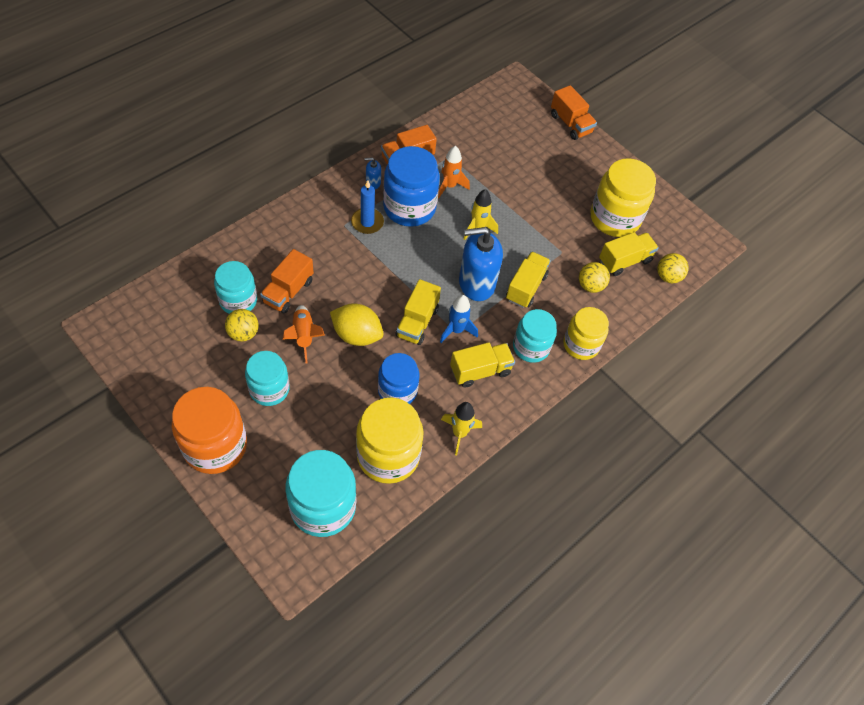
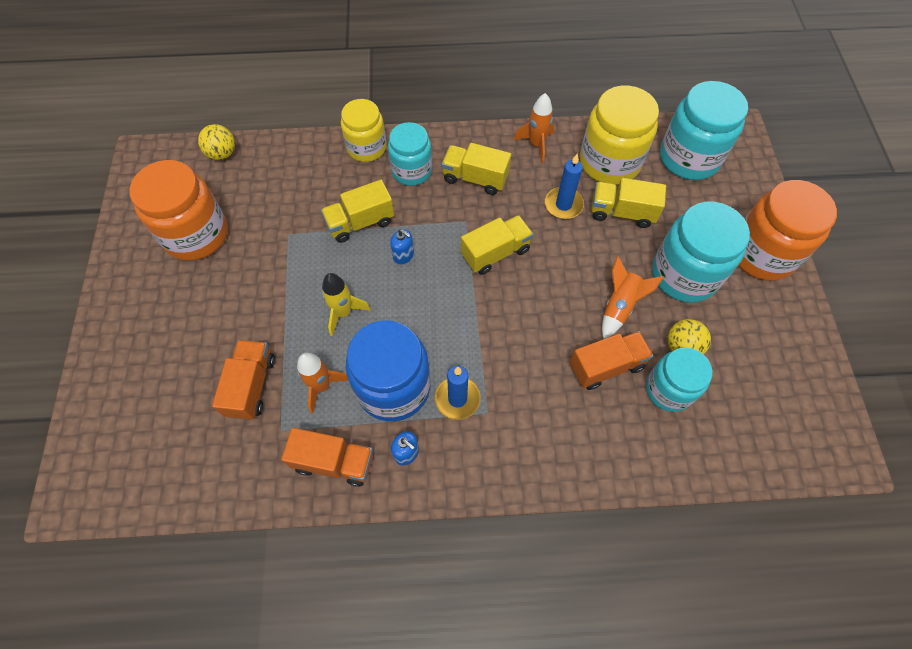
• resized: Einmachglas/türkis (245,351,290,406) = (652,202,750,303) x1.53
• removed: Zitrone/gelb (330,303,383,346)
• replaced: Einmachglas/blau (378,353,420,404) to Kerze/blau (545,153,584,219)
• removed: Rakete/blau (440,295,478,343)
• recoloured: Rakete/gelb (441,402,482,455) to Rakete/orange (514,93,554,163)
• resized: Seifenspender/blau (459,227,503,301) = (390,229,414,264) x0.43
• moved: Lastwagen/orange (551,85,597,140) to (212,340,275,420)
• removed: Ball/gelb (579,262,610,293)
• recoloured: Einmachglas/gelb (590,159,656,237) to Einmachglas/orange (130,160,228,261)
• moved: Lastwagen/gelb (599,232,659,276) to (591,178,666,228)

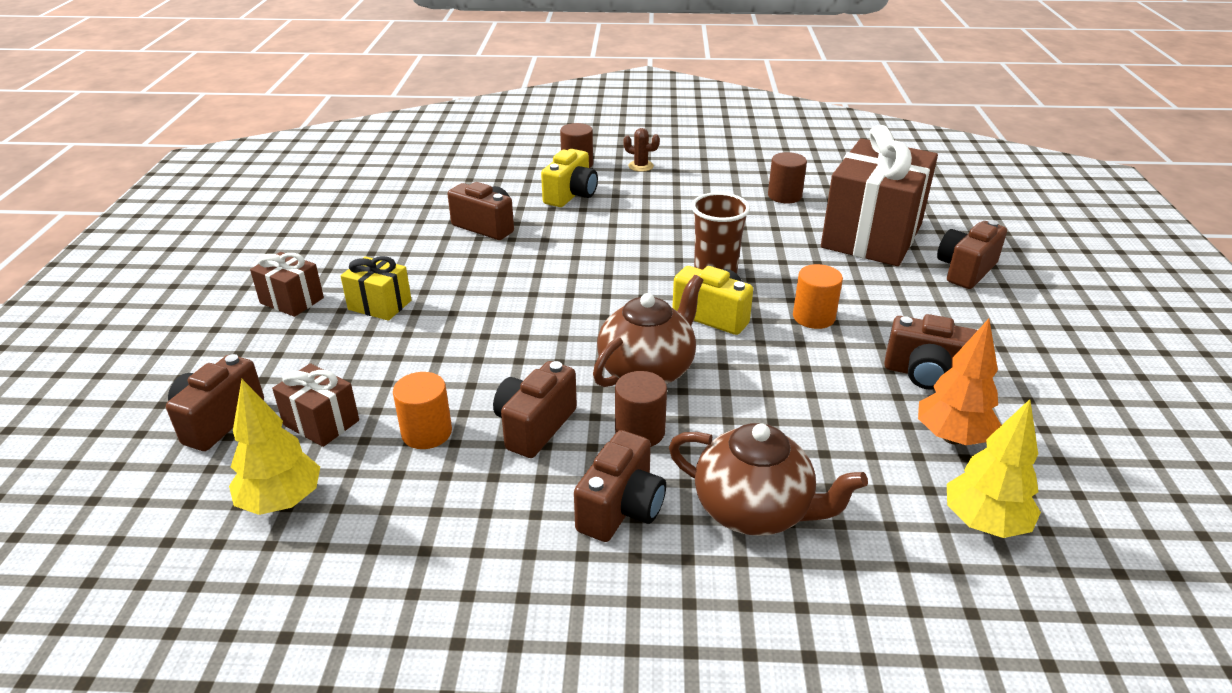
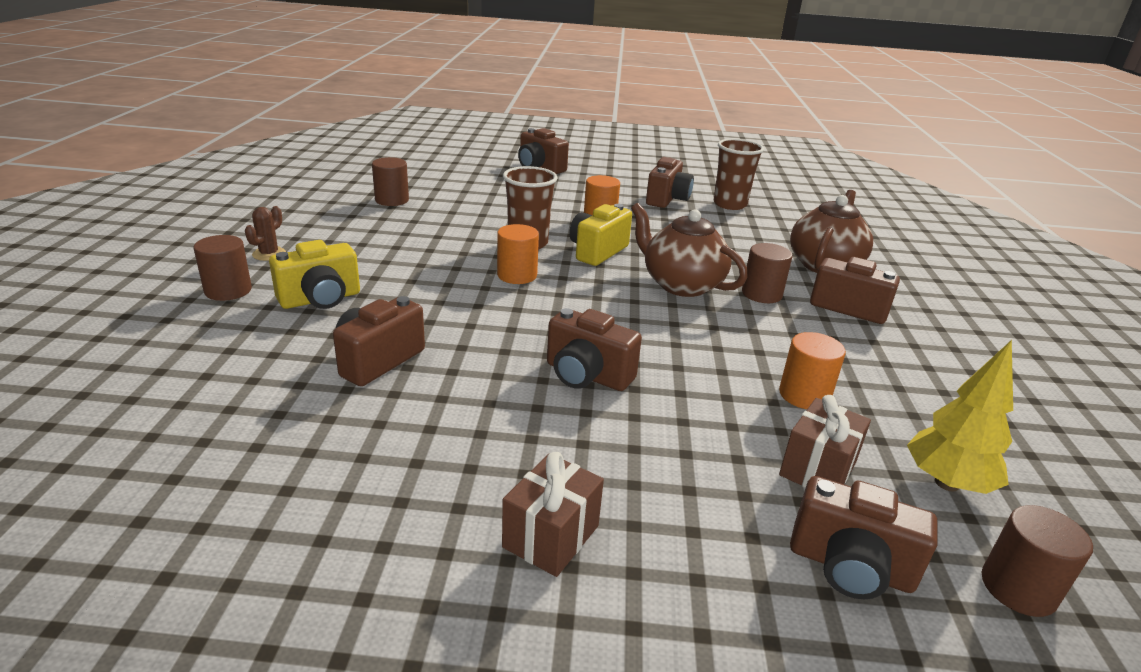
• removed: Geschenk/gelb (341,256,412,321)
• moved: Kamera/braun (493,361,577,458) to (547,308,642,391)
• turned: Kamera/gelb (541,149,598,207) = (269,240,360,309) 120 degrees clockwise
• removed: Geschenk/braun (821,125,938,266)
• replaced: Baum/orange (918,319,1001,445) to Becher/braun (714,139,764,210)
• removed: Baum/gelb (947,399,1041,538)
• added: Vollzylinder/orange (497,224,539,284)
• added: Vollzylinder/braun (982,505,1093,617)

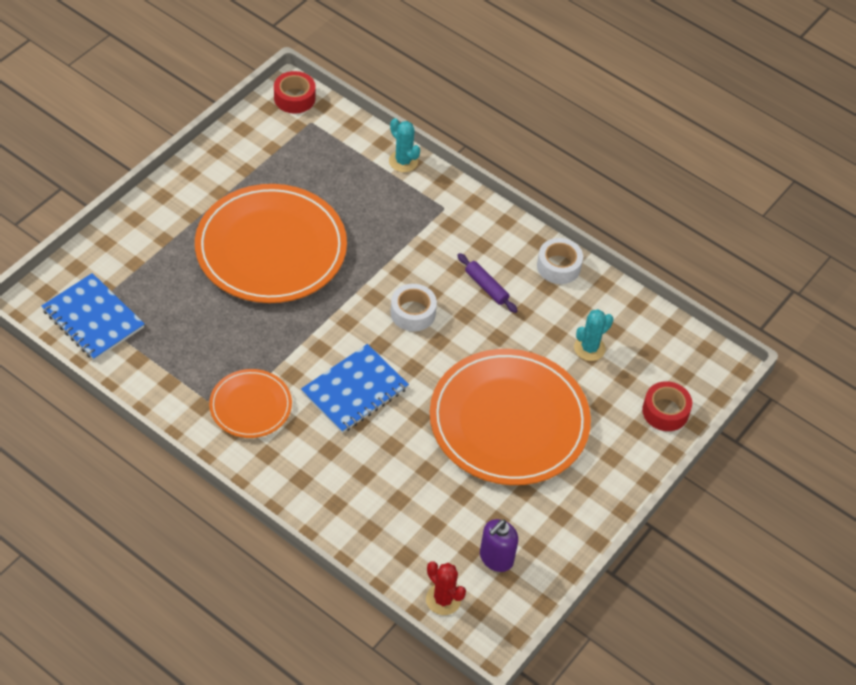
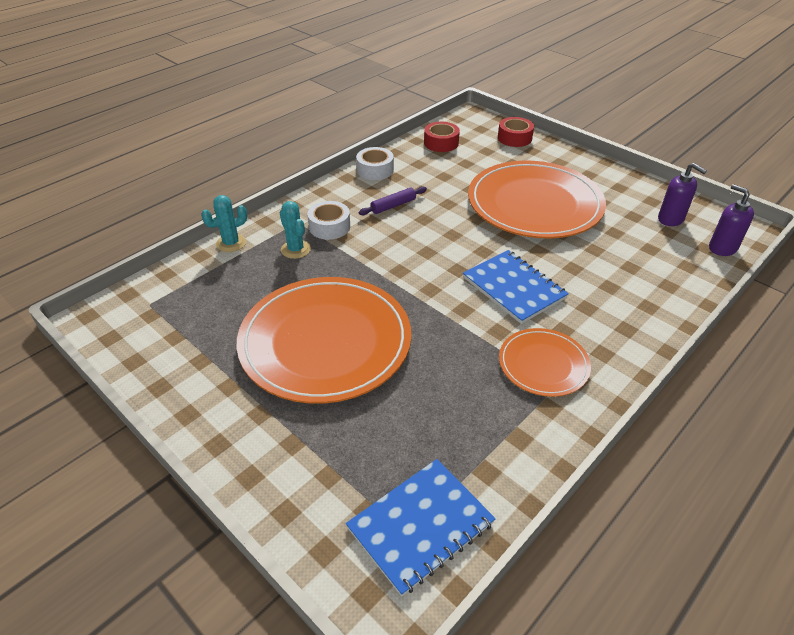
• moved: Klebeband/rot (274,71,316,114) to (424,122,460,152)
• moved: Klebeband/weiß (390,284,437,331) to (308,201,350,240)
• replaced: Kaktus/rot (426,561,466,615) to Seifenspender/lila (709,184,754,256)
• moved: Kaktus/türkis (574,309,613,361) to (280,201,311,259)

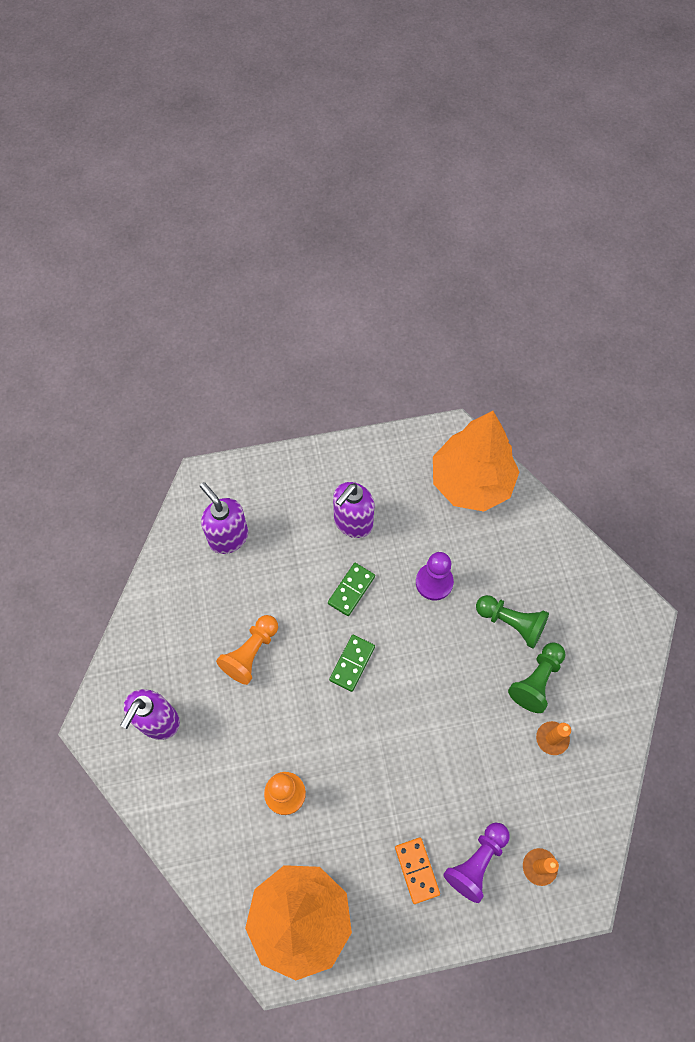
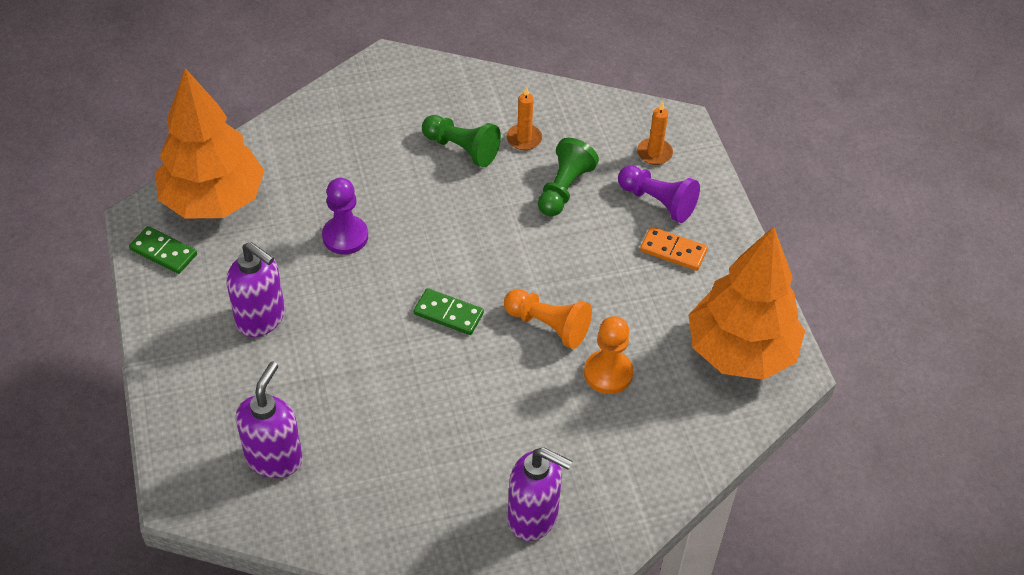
• turned: Seifenspender/lila (200,482,248,554) = (236,362,303,478) 150 degrees clockwise
• moved: Bauer/orange (216,615,278,685) to (504,289,592,349)
• moved: Dominostein/grün (328,563,375,616) to (129,226,197,274)
• turned: Dominostein/orange (395,837,440,904) = (640,227,708,271) 45 degrees clockwise
• moved: Bauer/grün (476,595,549,648) to (538,138,599,217)

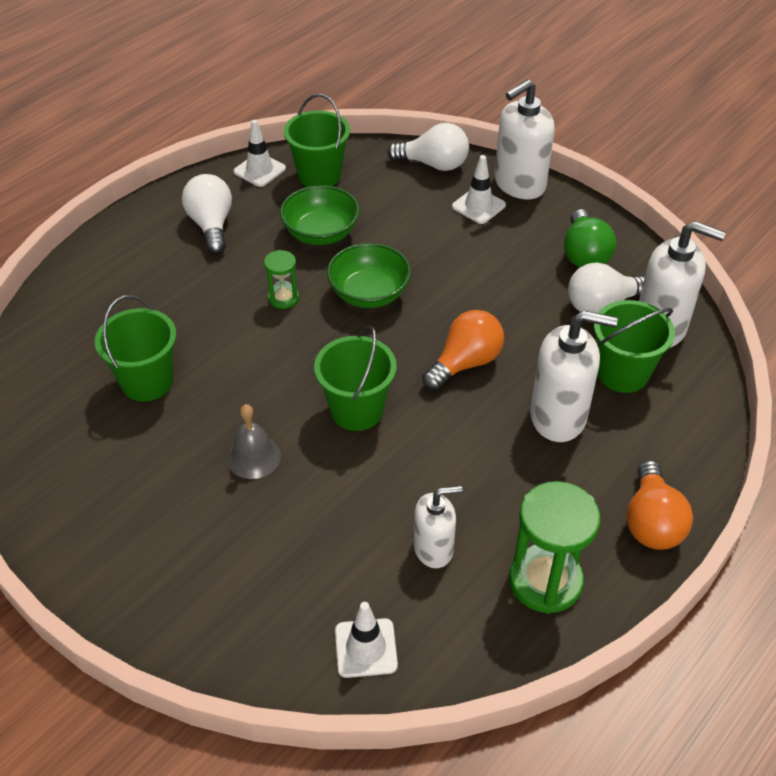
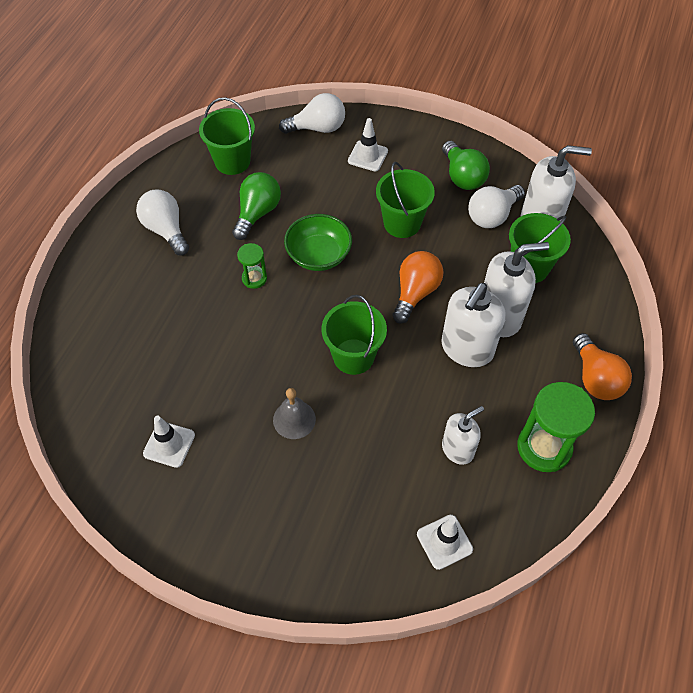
• moved: Eimer/grün (95,295,176,402) to (376,162,435,238)
• moved: Leitkegel/weiß (233,120,286,187) to (143,416,195,468)
• replaced: Schüssel/grün (280,185,360,245) to Glühbirne/grün (232,172,281,240)
• moved: Seifenspender/weiß (495,79,555,199) to (441,283,506,367)

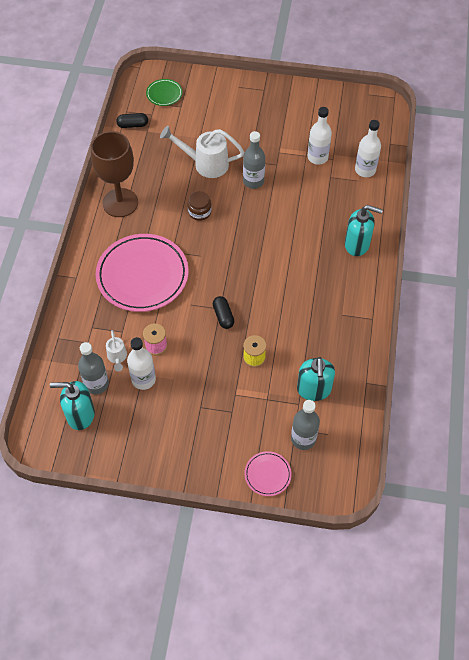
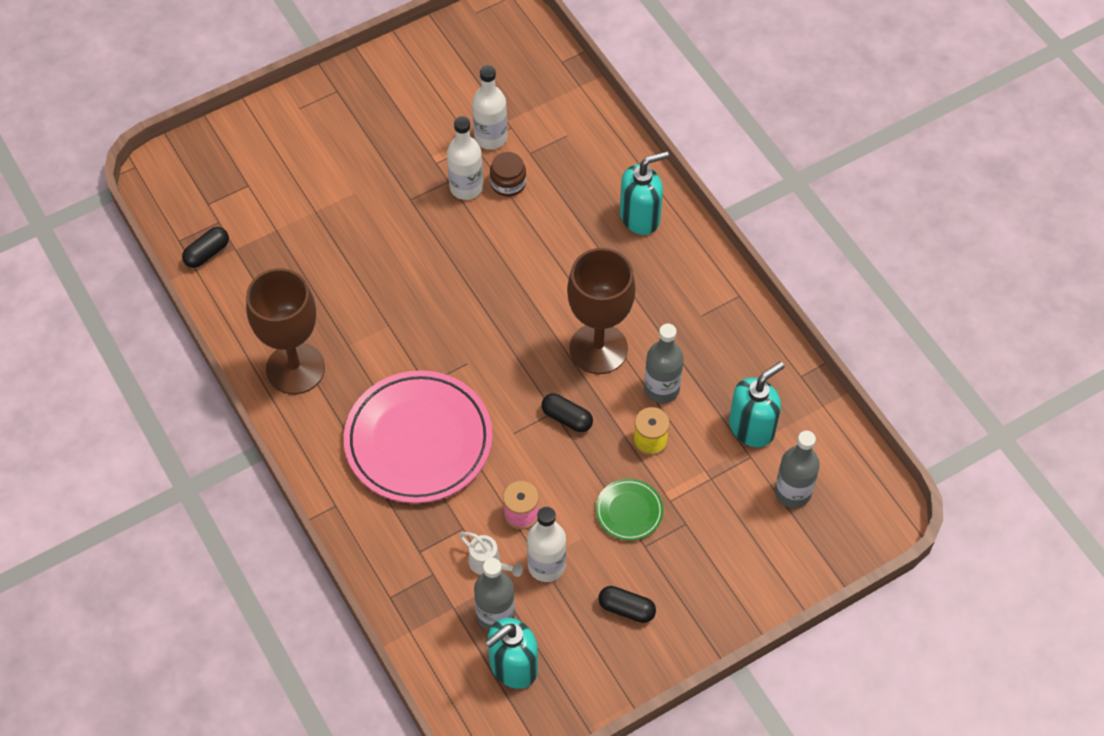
• moved: Teller/grün (146,79,183,106) to (596,479,663,541)
• removed: Gießkanne/weiß (160,126,244,178)
• moved: Einmachglas/braun (188,191,211,221) to (490,152,526,197)
• moved: Flasche/grau (243,131,265,189) to (644,324,684,403)
• removed: Teller/rosa (245,451,292,496)
• turned: Seifenspender/türkis (297,357,335,401) = (729,362,785,447) 90 degrees counterclockwise
• moved: Flasche/weiß (355,120,381,177) to (447,116,483,200)
• added: Kelch/braun (567,248,635,374)
• added: Kapsel/schwarz (598,586,656,623)

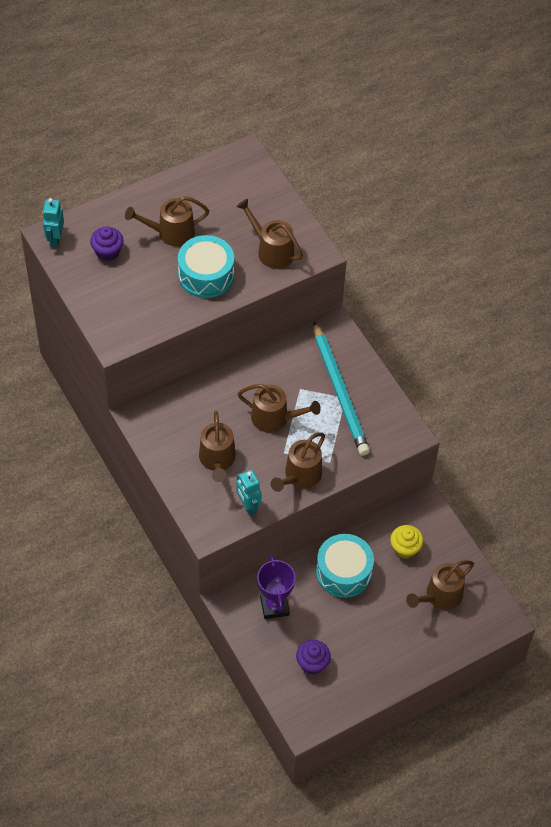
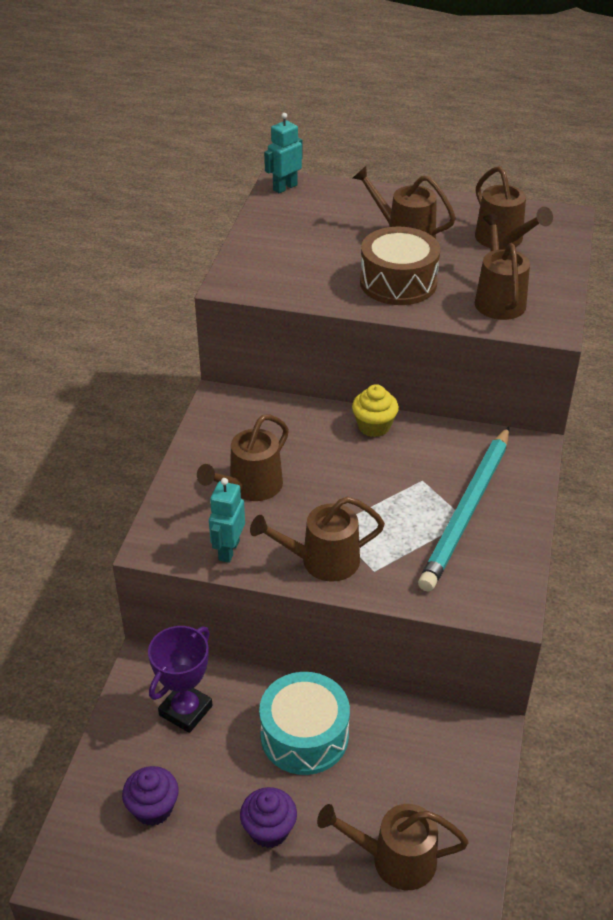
• moved: Muffin/lila (90,226,123,261) to (240,787,297,848)
• recoloured: Trommel/türkis (178,235,234,298) to Trommel/braun (360,227,440,305)
• moved: Gießkanne/braun (238,384,321,432) to (475,166,553,250)
• moved: Muffin/gelb (390,525,424,559) to (352,384,399,437)

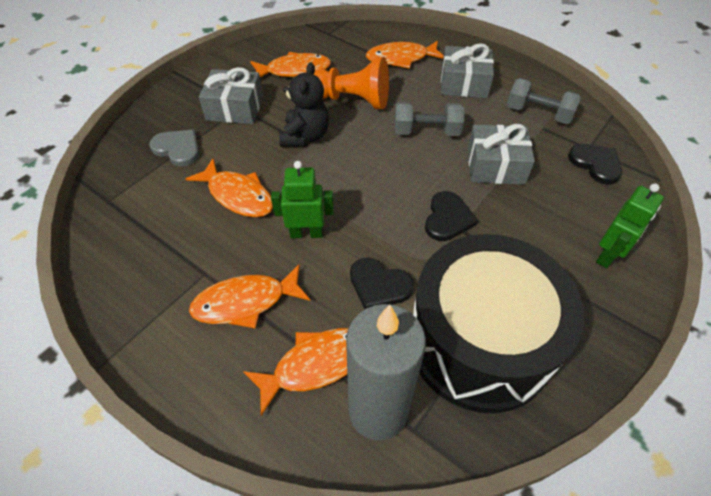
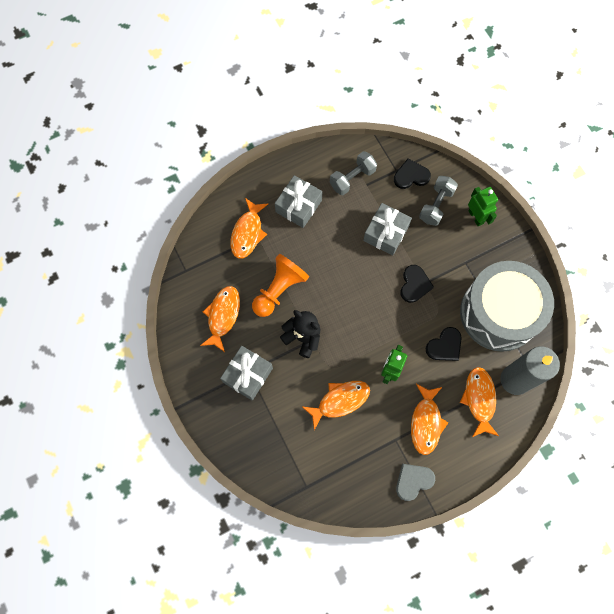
• moved: Herz/grau (149,130,199,166) to (396,464,435,501)
• moved: Hantel/grau (394,102,464,136) to (419,176,458,226)
• recoloured: Trommel/schwarz (413,234,584,413) to Trommel/grau (460,261,554,352)
• turned: Herz/schwarz (425,191,478,241) = (400,265,434,303) 60 degrees clockwise

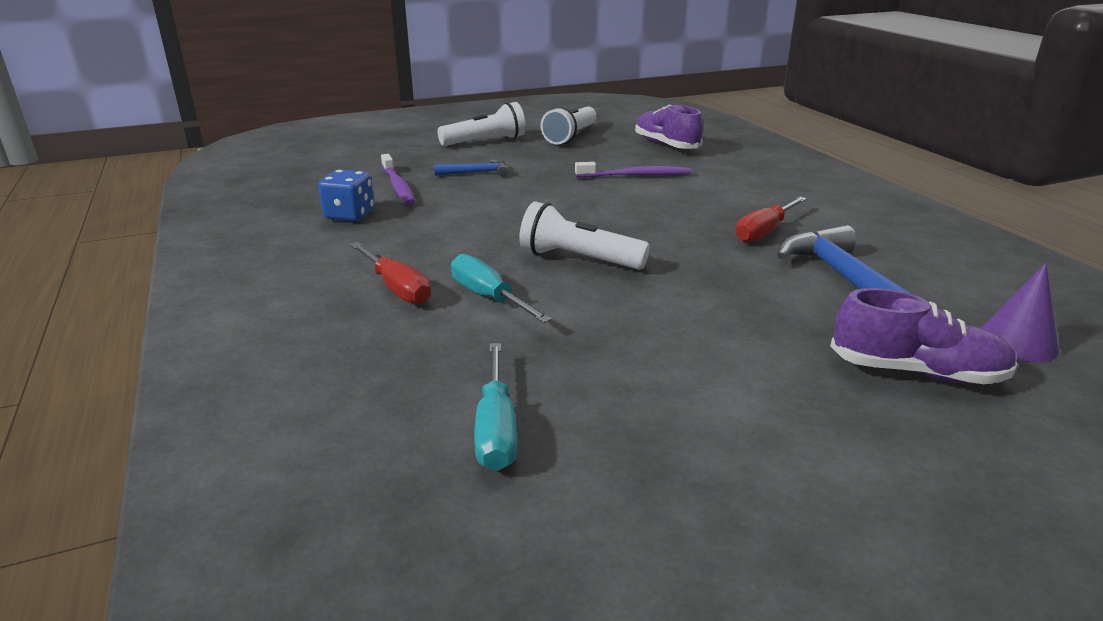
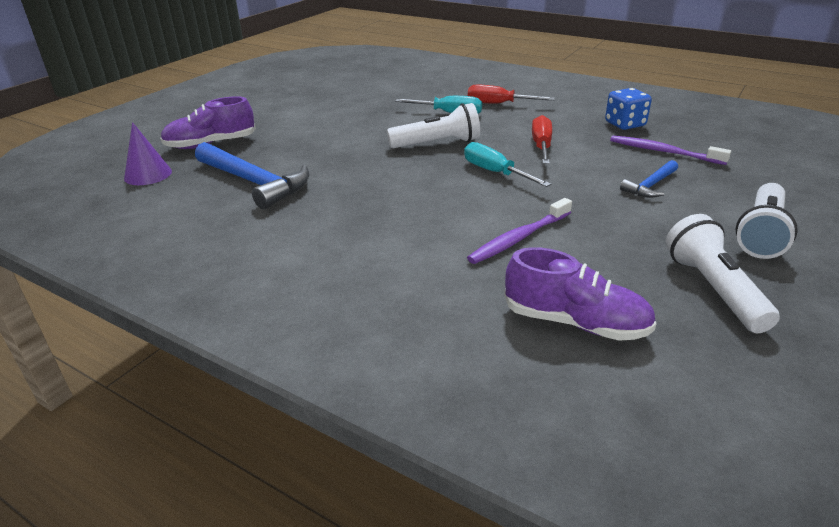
• moved: Schraubenzieher/türkis (474,343,517,471) to (464,142,551,187)
• moved: Schraubenzieher/rot (735,197,807,243) to (532,115,552,164)

